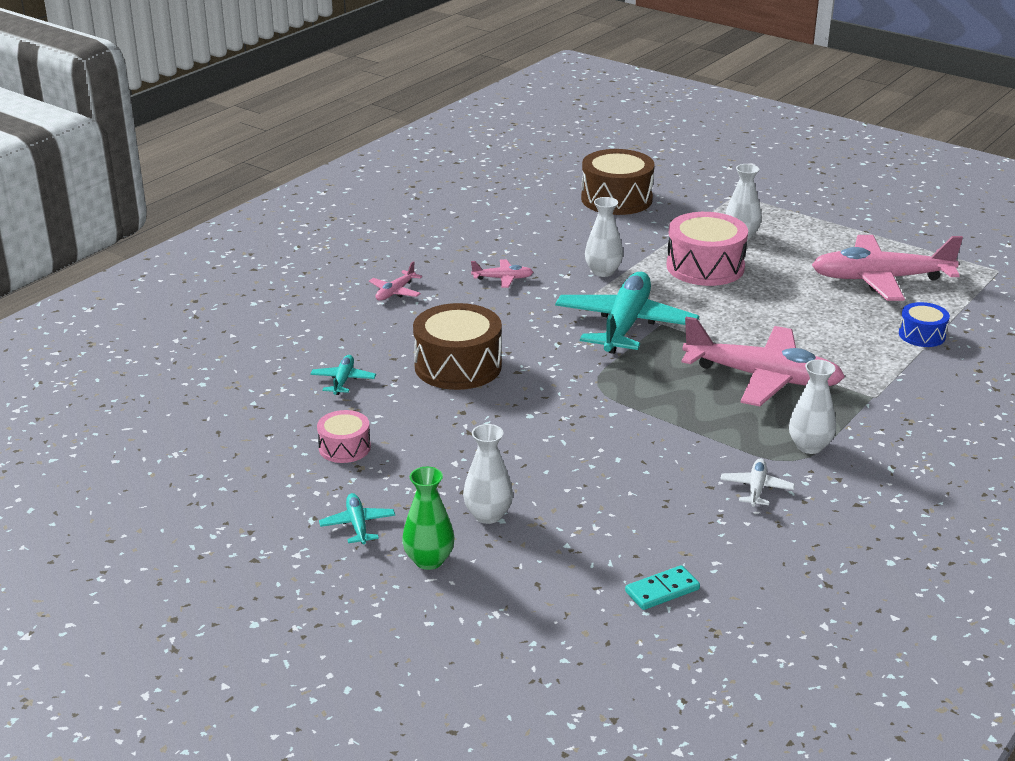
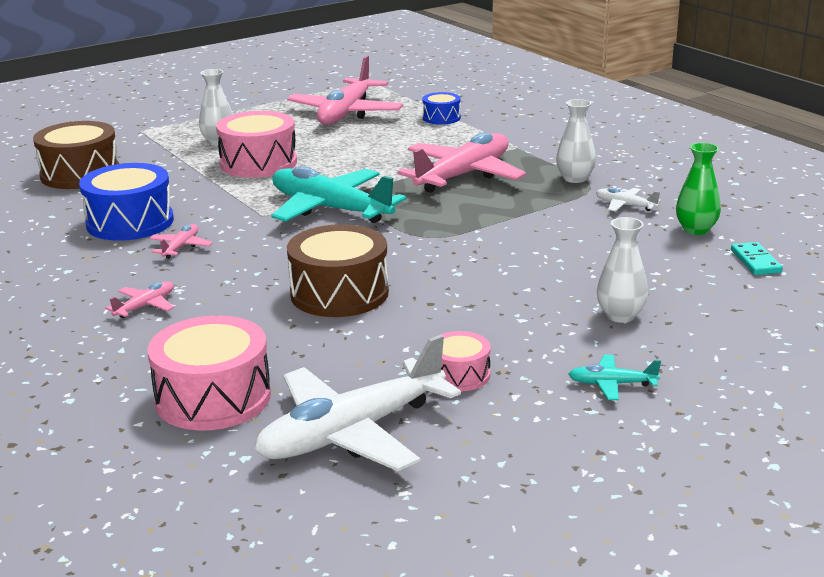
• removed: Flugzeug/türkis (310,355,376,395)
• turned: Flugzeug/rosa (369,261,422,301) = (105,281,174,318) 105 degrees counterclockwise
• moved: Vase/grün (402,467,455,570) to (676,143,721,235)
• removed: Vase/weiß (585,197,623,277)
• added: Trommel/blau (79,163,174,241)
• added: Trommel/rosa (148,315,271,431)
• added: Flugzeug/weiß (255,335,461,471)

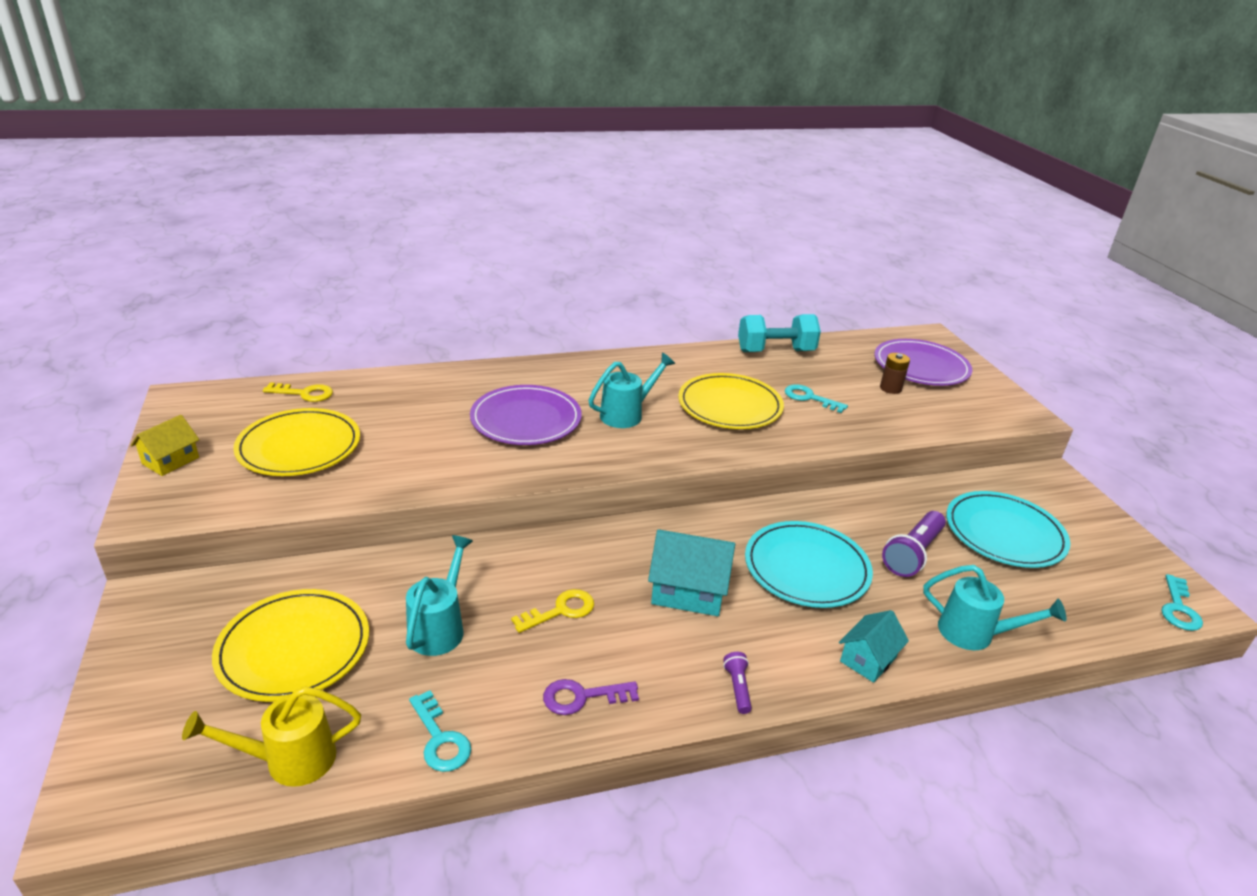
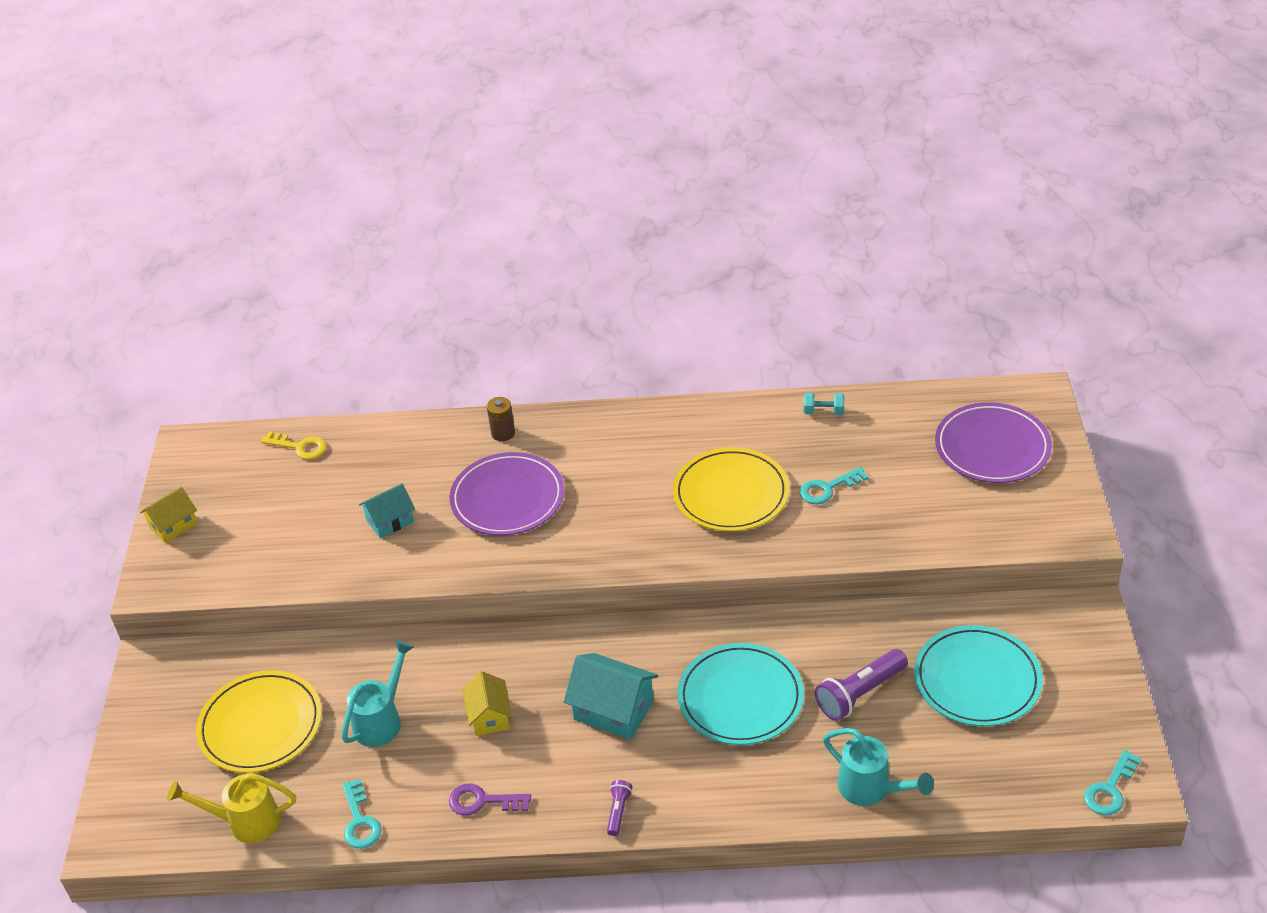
• removed: Teller/gelb (233,408,360,476)
• replaced: Schlüssel/gelb (511,589,594,633) to Haus/gelb (462,671,512,736)
• removed: Gießkanne/türkis (589,353,675,428)
• resized: Hantel/türkis (738,314,821,352) = (804,393,844,415) x0.46
• turned: Schlüssel/türkis (785,384,848,413) = (800,467,869,504) 75 degrees counterclockwise
• moved: Haus/türkis (839,610,909,683) to (359,483,415,538)
• moved: Batterie/braun (880,353,910,394) to (487,397,515,441)

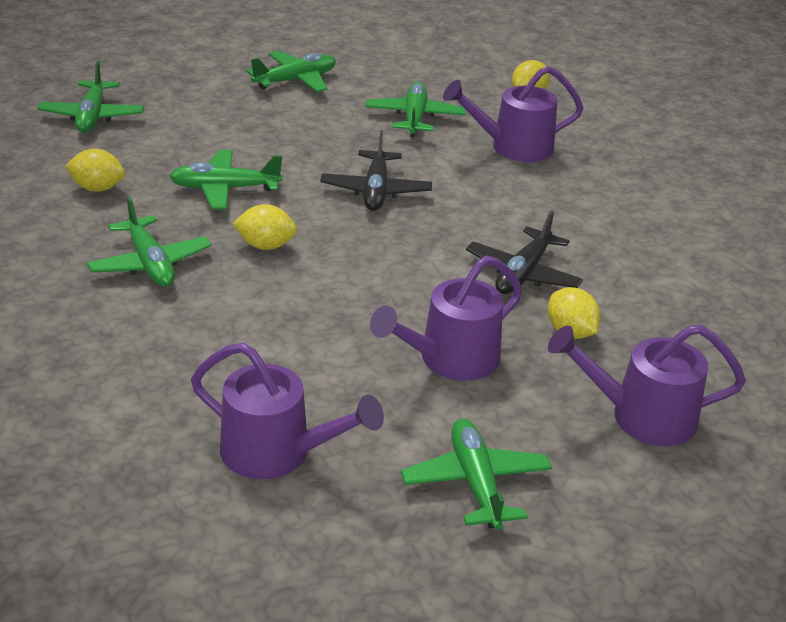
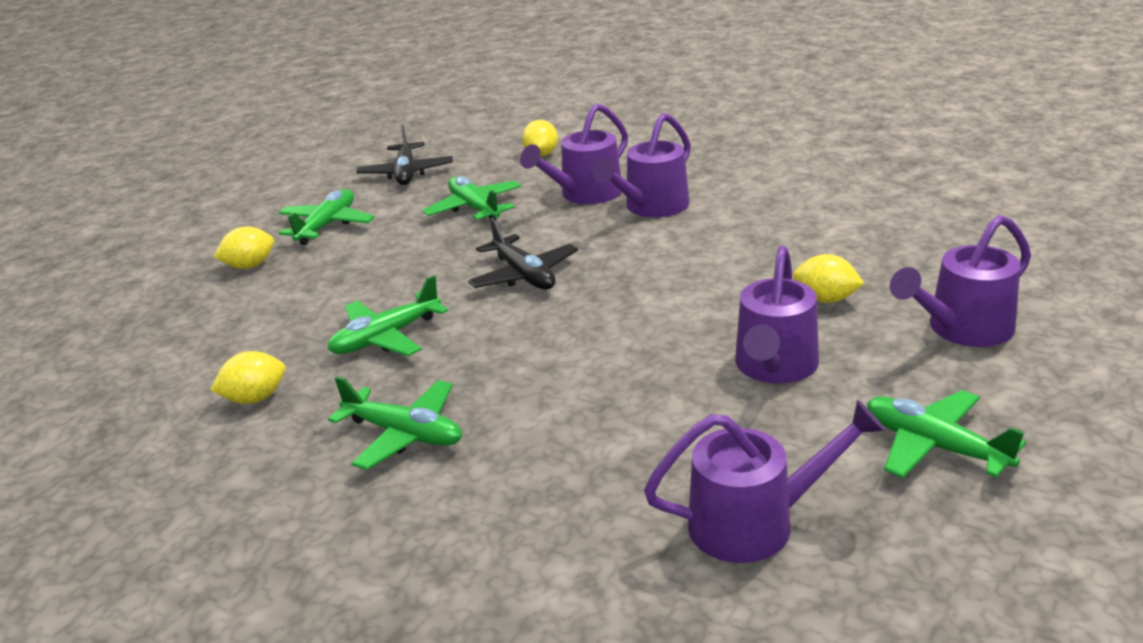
• removed: Flugzeug/grün (37,61,144,133)
• moved: Zitrone/gelb (232,204,297,250) to (214,226,274,269)
• moved: Flugzeug/schwarz (466,210,583,294) to (356,125,453,185)
• added: Gießkanne/lila (593,113,691,218)

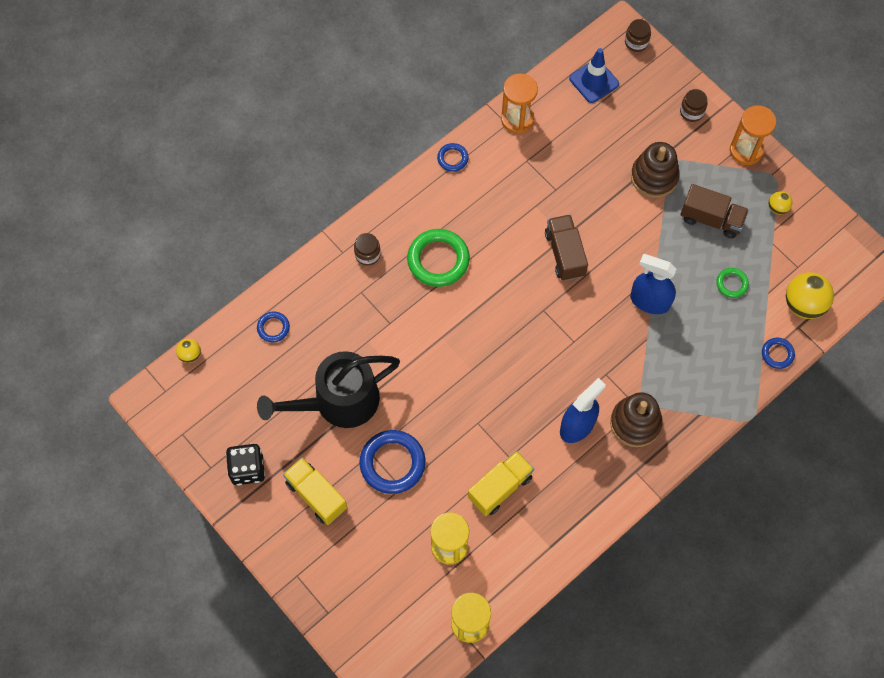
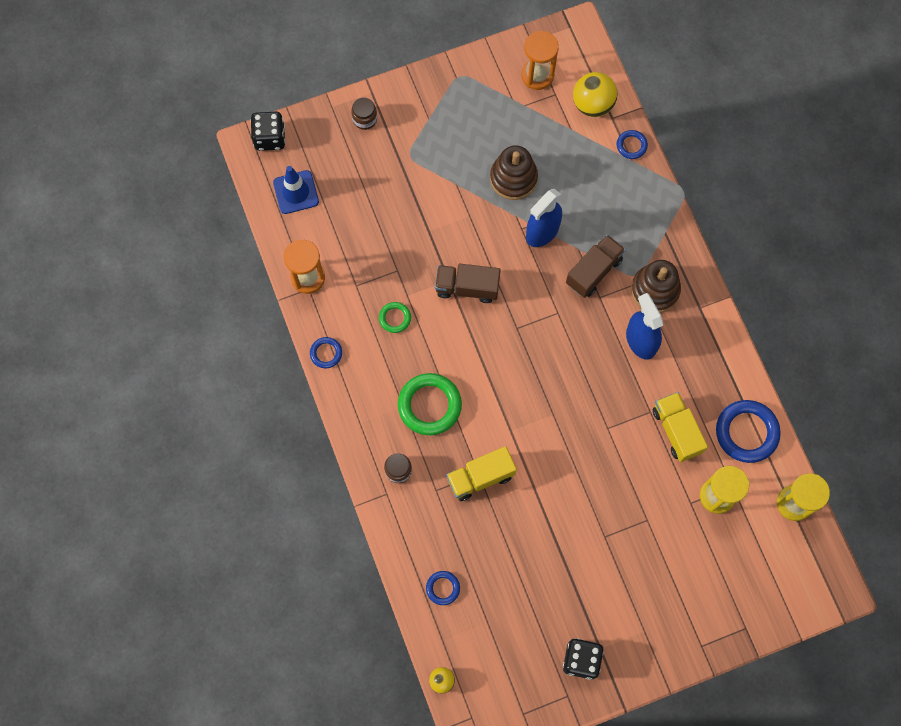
• removed: Gießkanne/schwarz (257,351,400,428)
• moved: Lastwagen/gelb (283,457,347,525) to (446,446,517,501)
• moved: Ring/blau (360,430,425,494) to (716,400,781,463)
• replaced: Einmachglas/braun (625,19,651,52) to Spielwürfel/schwarz (250,112,285,151)
• moved: Stapelspielzeug/braun (631,142,680,198) to (490,145,538,200)
• moved: Lastwagen/braun (680,184,749,239) to (566,235,625,298)
• moved: Ring/grün (716,268,749,298) to (379,302,411,333)
• moved: Sanduhr/orange (730,105,776,165) to (521,31,559,90)
• removed: Ball/gelb (768,191,792,215)

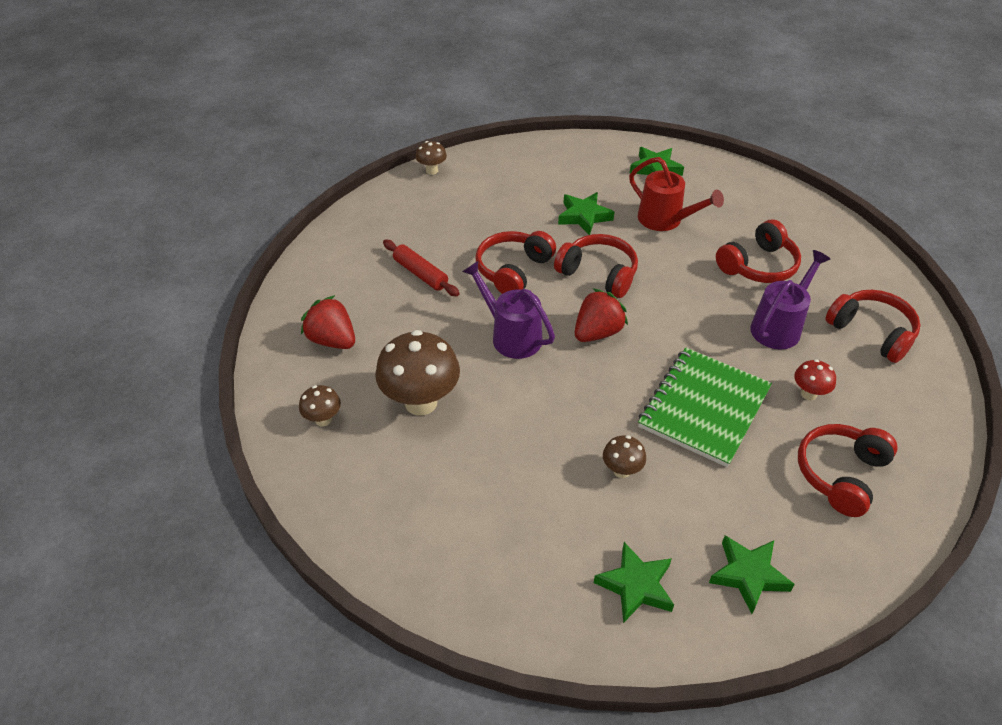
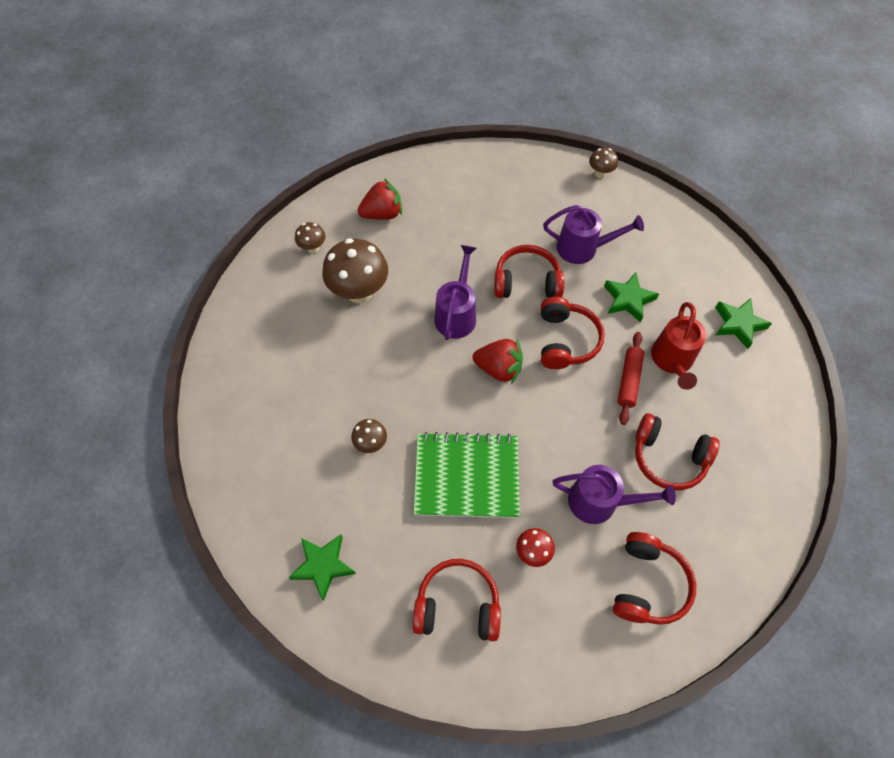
• turned: Erdbeere/rot (301,295,355,349) = (358,179,402,220) 60 degrees clockwise
• moved: Nudelholz/rot (383,240,460,296) to (618,332,644,425)
• removed: Stern/grün (594,542,674,623)
• added: Gießkanne/lila (543,205,644,264)

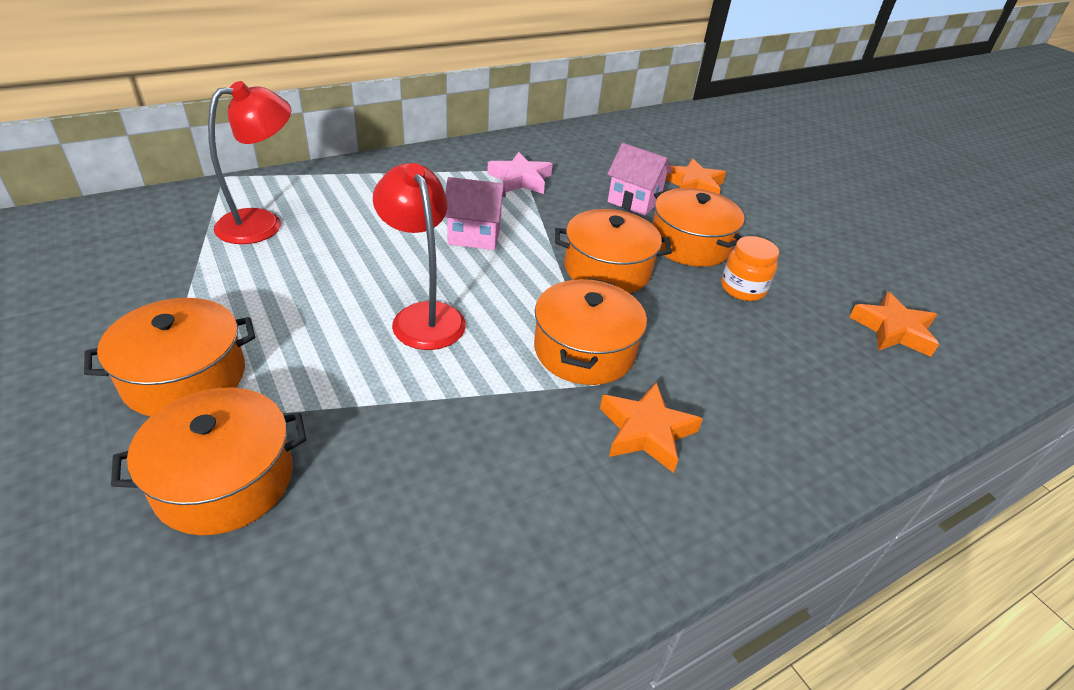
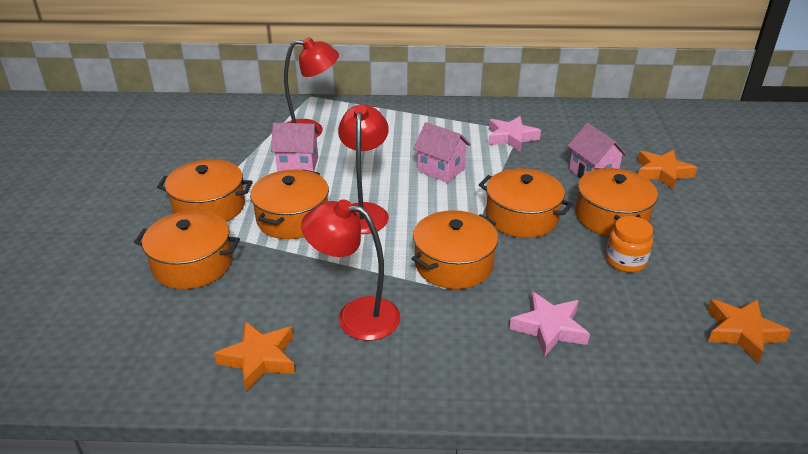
• moved: Stern/orange (600,382,703,473) to (214,321,295,391)
• added: Kochtopf/orange (250,169,329,239)
• added: Haus/rosa (271,123,319,172)
• added: Lampe/rot (301,199,401,341)
• added: Stern/rosa (510,292,590,357)

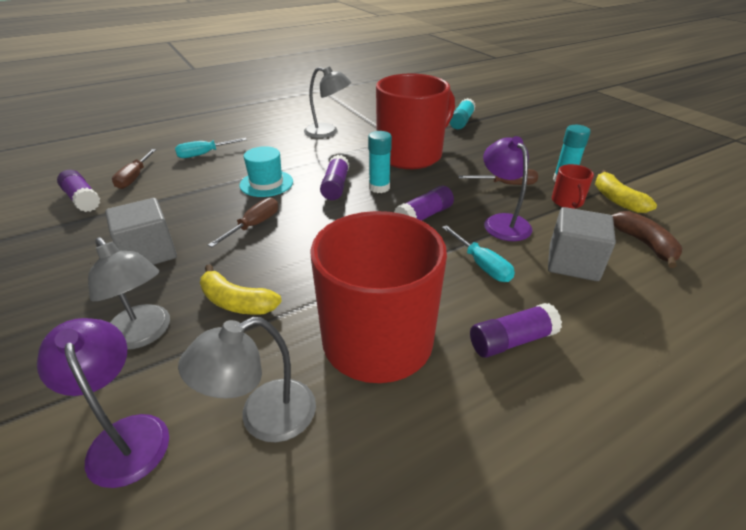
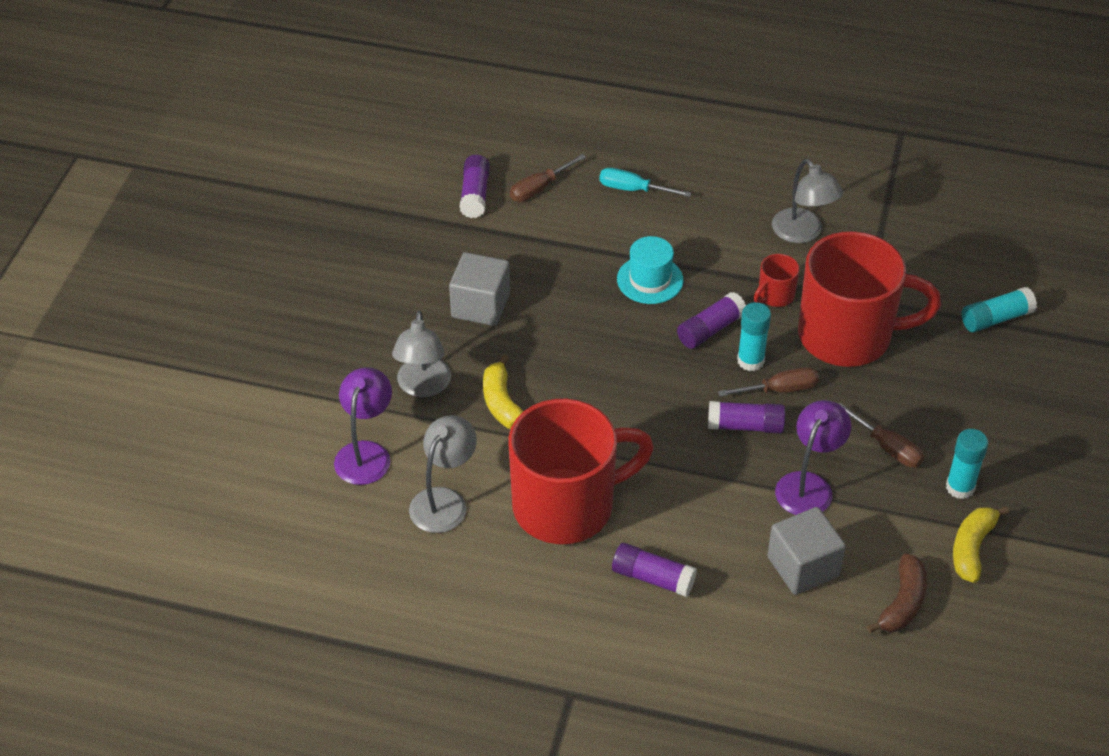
• turned: Lampe/grau (178,317,316,442) = (409,415,477,533) 105 degrees clockwise
• moved: Schraubenzieher/braun (208,198,278,247) to (718,367,819,397)
• removed: Schraubenzieher/türkis (442,225,515,282)
• moved: Tasse/rot (552,164,594,209) to (754,254,800,307)

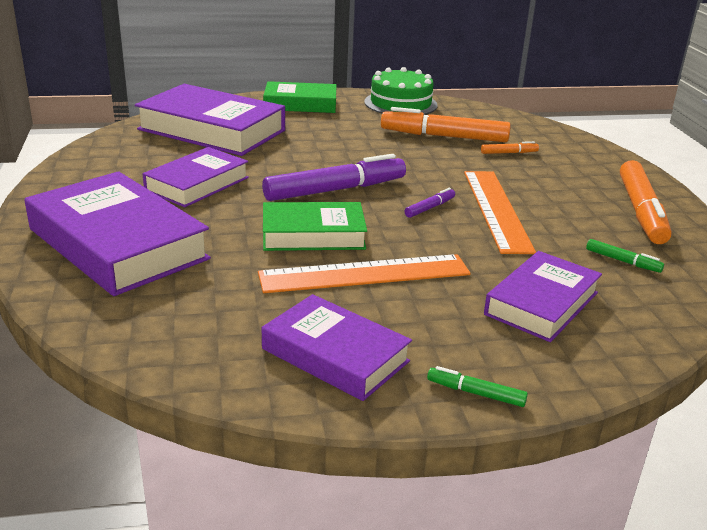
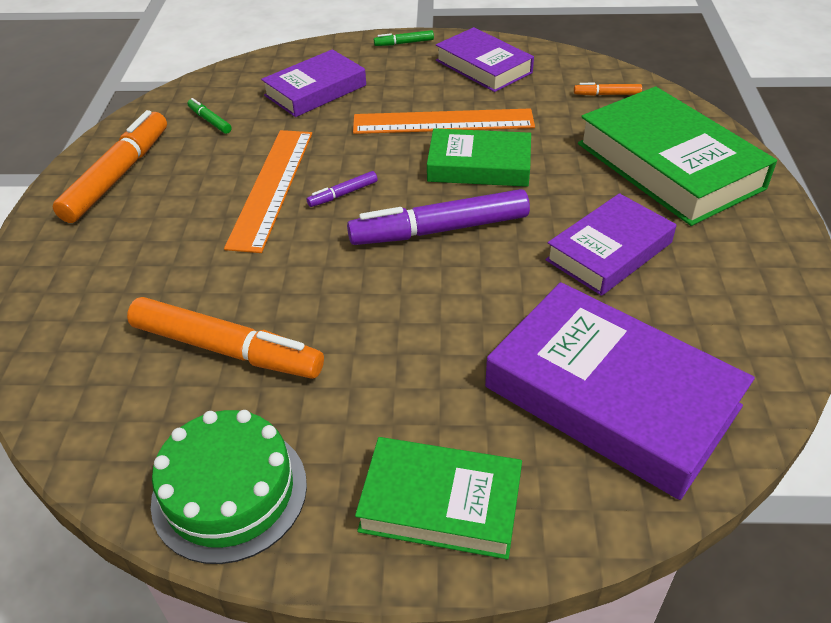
• recoloured: Buch/lila (25,171,211,296) to Buch/grün (578,86,777,226)
• turned: Filzstift/grün (427,366,528,407) = (374,30,434,46) 135 degrees clockwise
• moved: Filzstift/orange (481,141,539,154) to (574,83,642,96)

